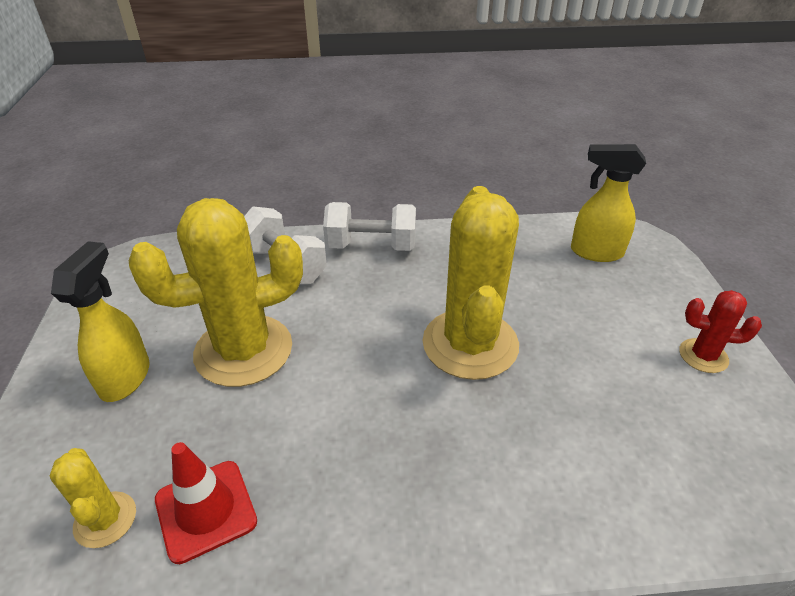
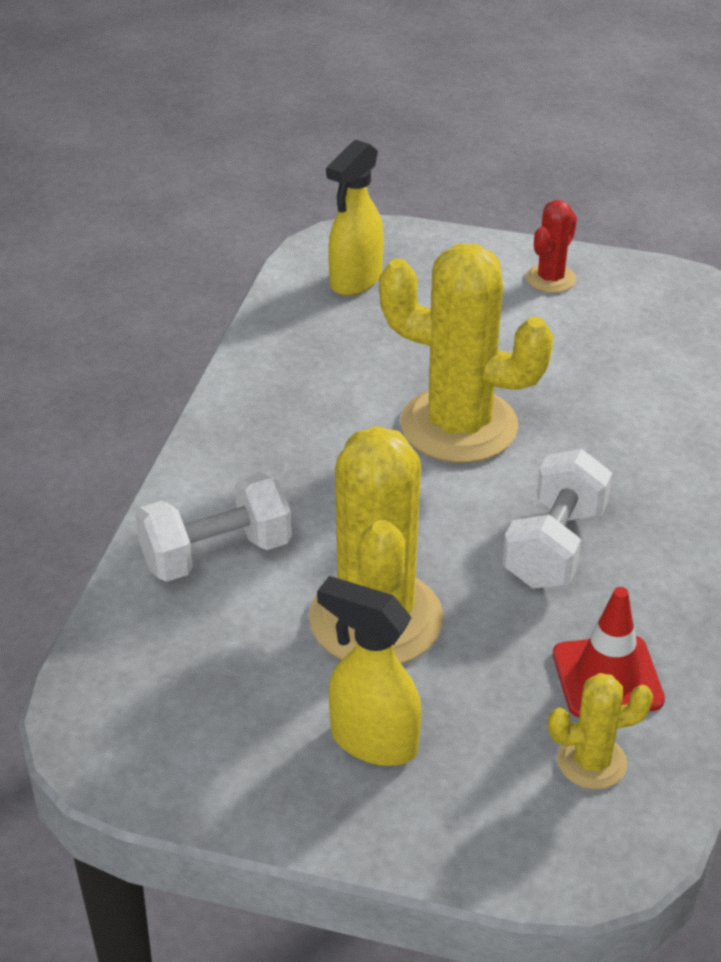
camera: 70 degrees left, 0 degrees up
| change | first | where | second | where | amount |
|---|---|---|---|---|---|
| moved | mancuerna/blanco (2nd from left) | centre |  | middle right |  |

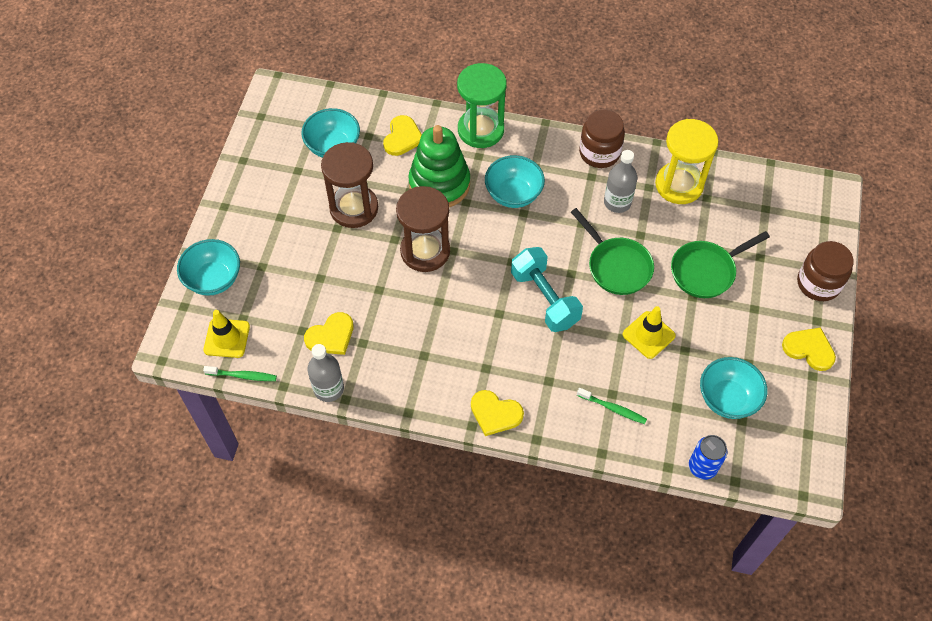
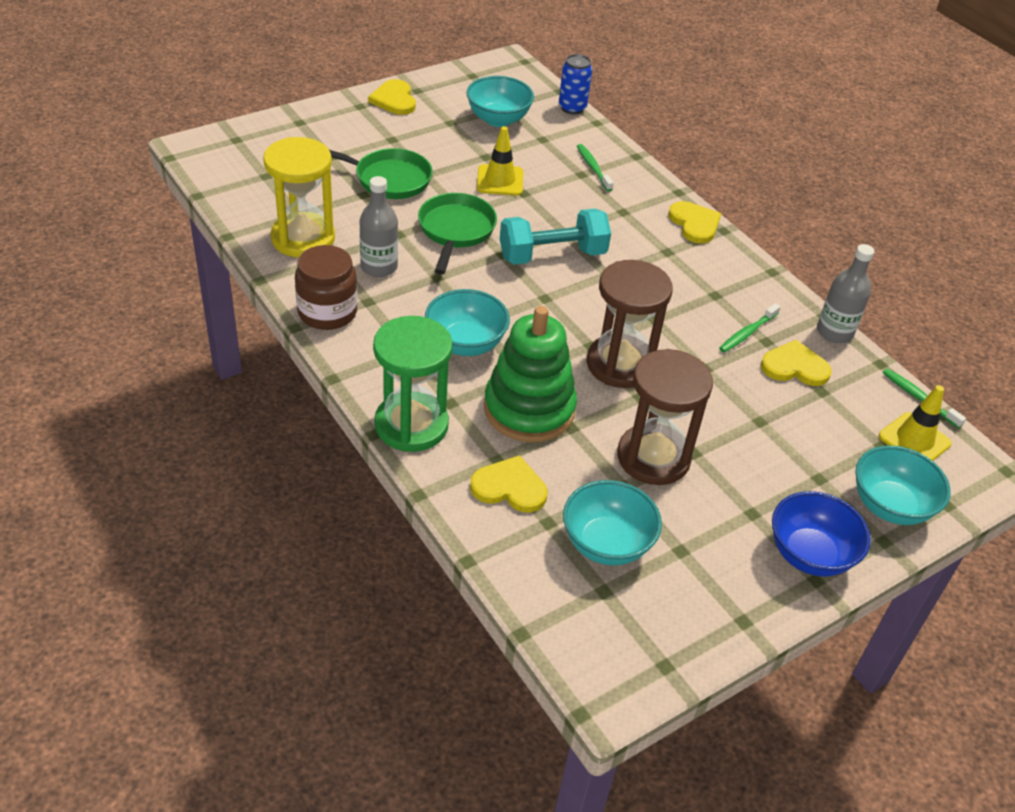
camera: 140 degrees left, 15 degrees down
| change | first | where | second | where | amount |
|---|---|---|---|---|---|
| removed | tarro/marrón (2nd from left) | middle right |  |  |  |
| added |  |  | cepillo de dientes/verde (2nd from left) | middle right |  |
| added |  |  | cuenco/azul | middle right |  |
| turned | corazón/amarillo (2nd from left) | top centre |  | centre | 45 degrees clockwise |
| turned | mancuerna/turquesa | centre |  | top centre | 60 degrees clockwise |

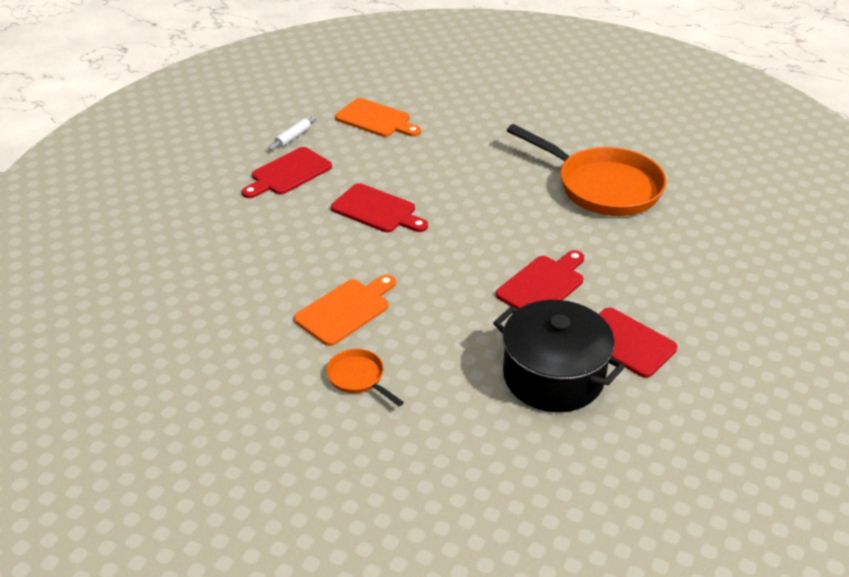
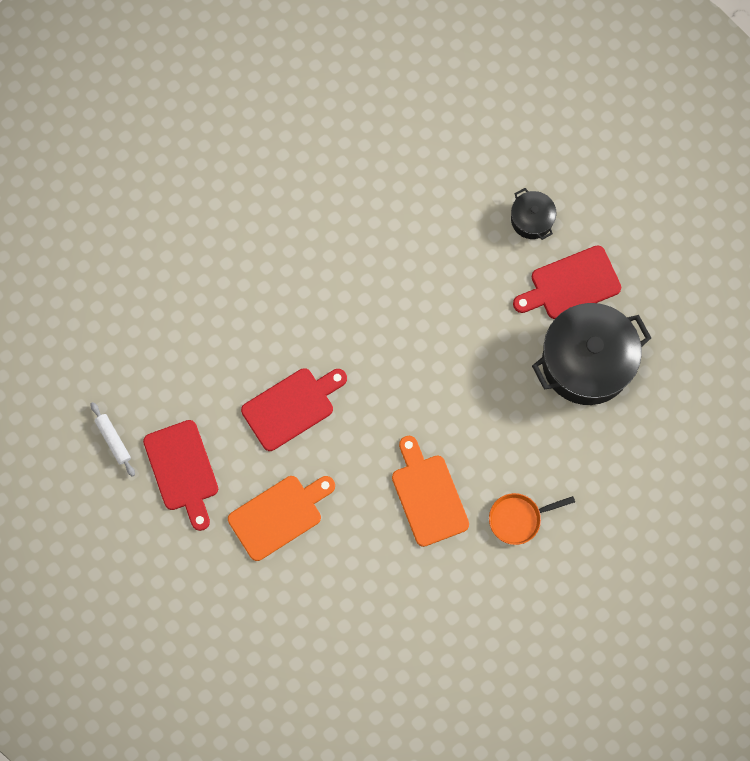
camera: 65 degrees left, 35 degrees up
| change | first | where | second | where | amount |
|---|---|---|---|---|---|
| removed | tabla de cortar/rojo (3rd from left) | centre |  |  |  |
| removed | sartén/naranja (2nd from left) | top right |  |  |  |
| added |  |  | olla/negro (1st from left) | top right |  |
| moved | tabla de cortar/naranja (2nd from left in the first image) | top centre | tabla de cortar/naranja (1st from left) | bottom centre |  |

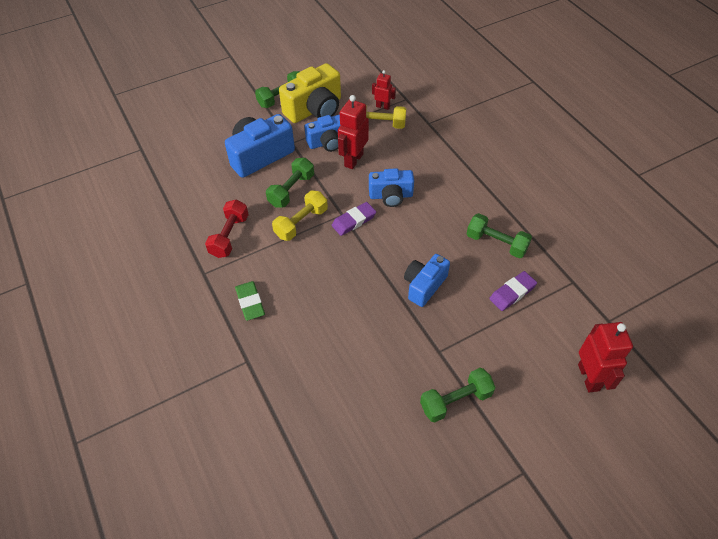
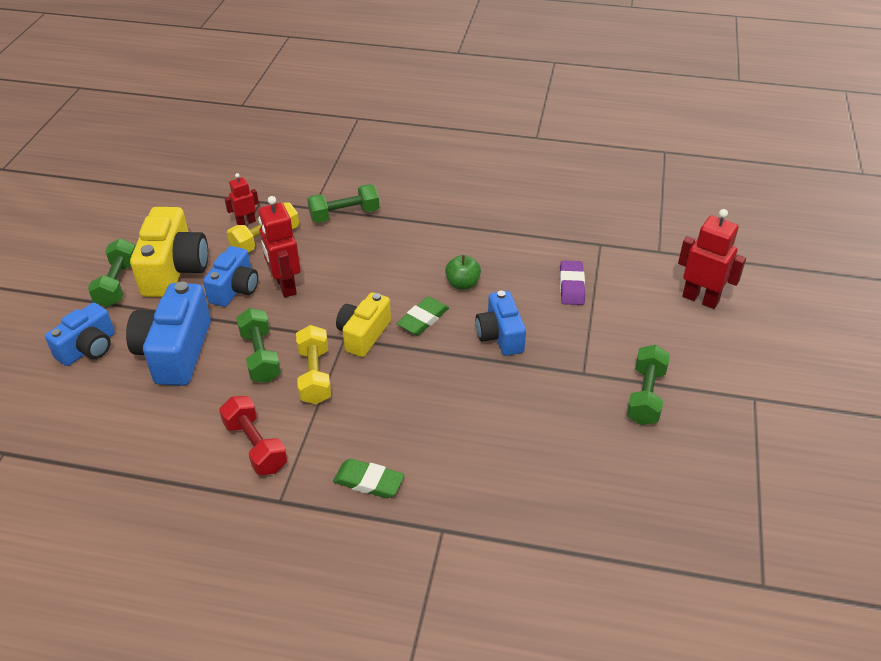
camera: 50 degrees left, 10 degrees down
| change | first | where | second | where | amount |
|---|---|---|---|---|---|
| added |  |  | goma de borrar/verde (2nd from left) | centre |  |
| added |  |  | manzana/verde | centre |  |
| moved | cámara/azul (3rd from left in the first image) | centre | cámara/azul (1st from left) | middle left |  |
| moved | mancuerna/verde (4th from left in the first image) | middle right | mancuerna/verde (3rd from left) | top centre |  |
| replaced | goma de borrar/morado (1st from left) | centre | cámara/amarillo (2nd from left) | centre |  |

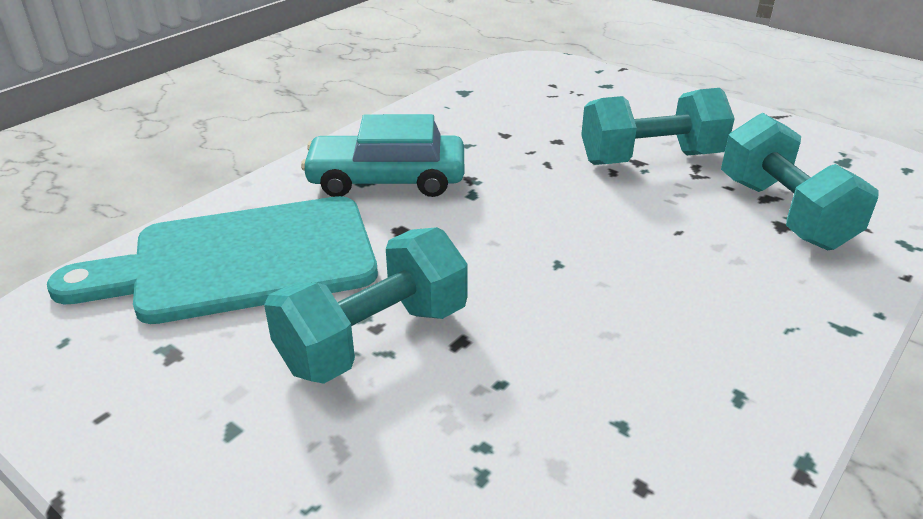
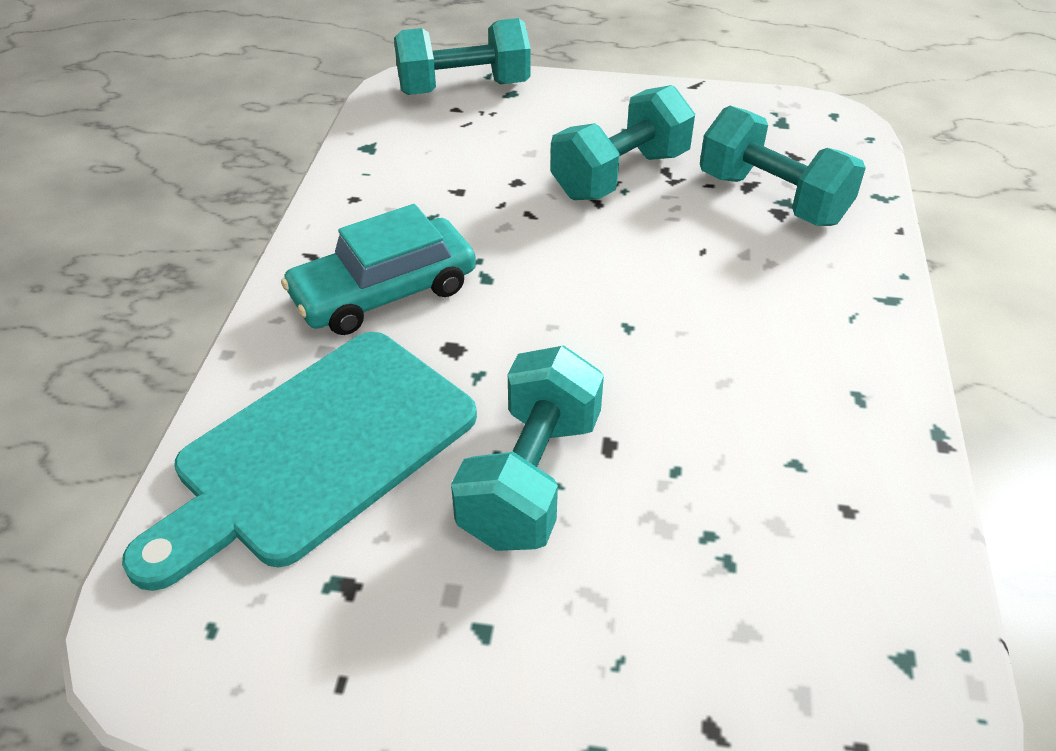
camera: 30 degrees left, 10 degrees up
| change | first | where | second | where | amount |
|---|---|---|---|---|---|
| added |  |  | mancuerna/turquesa (1st from left) | top centre |  |

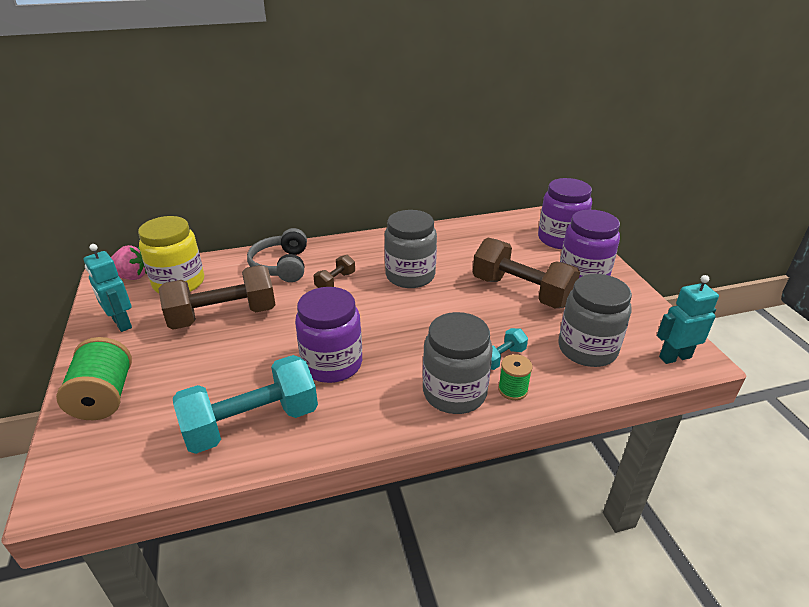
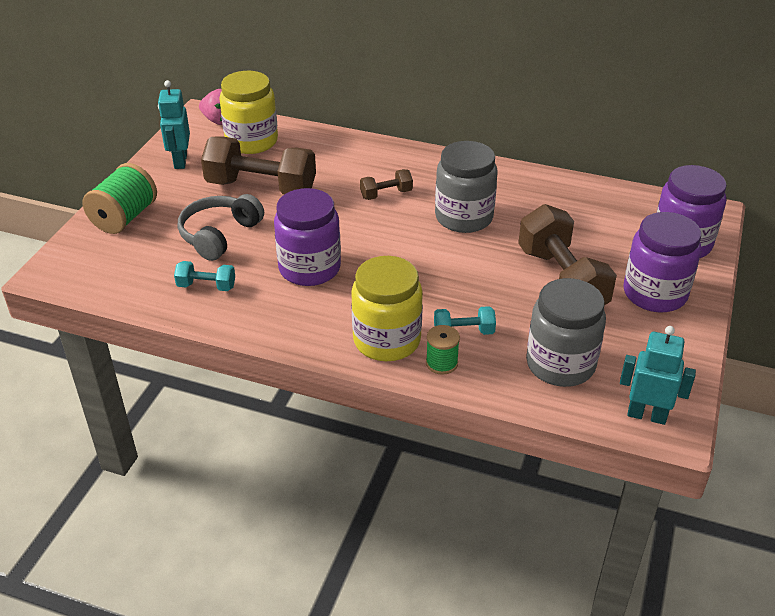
camera: 35 degrees right, 5 degrees up
| change | first | where | second | where | amount |
|---|---|---|---|---|---|
| moved | auriculares/gris | centre |  | middle left |  |
| recoloured | tarro/gris (2nd from left) | centre | tarro/amarillo (2nd from left) | centre |  |
| resized | mancuerna/turquesa (1st from left) | middle left |  | middle left | x0.47 |

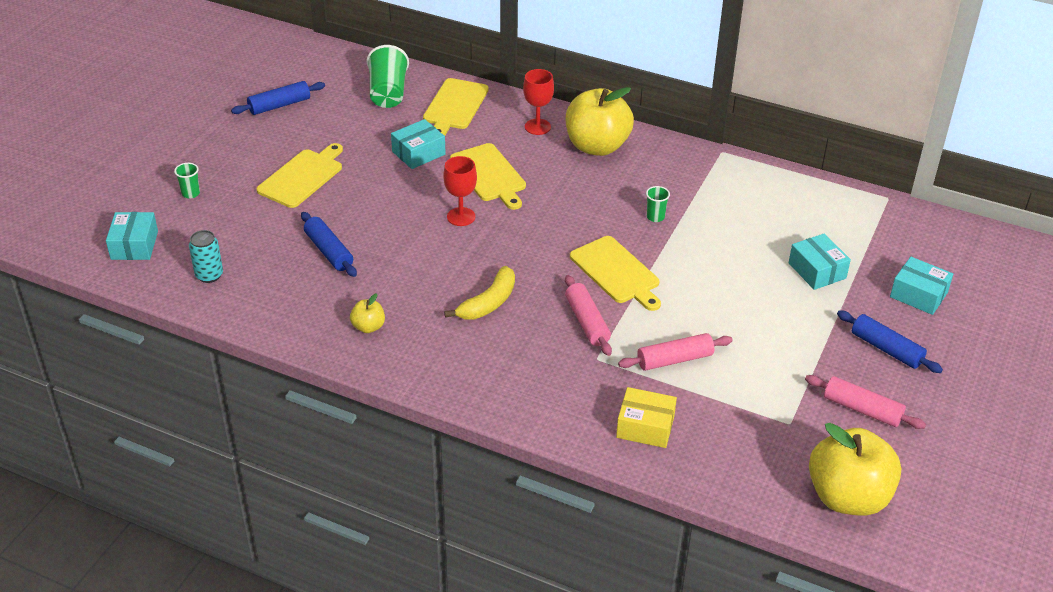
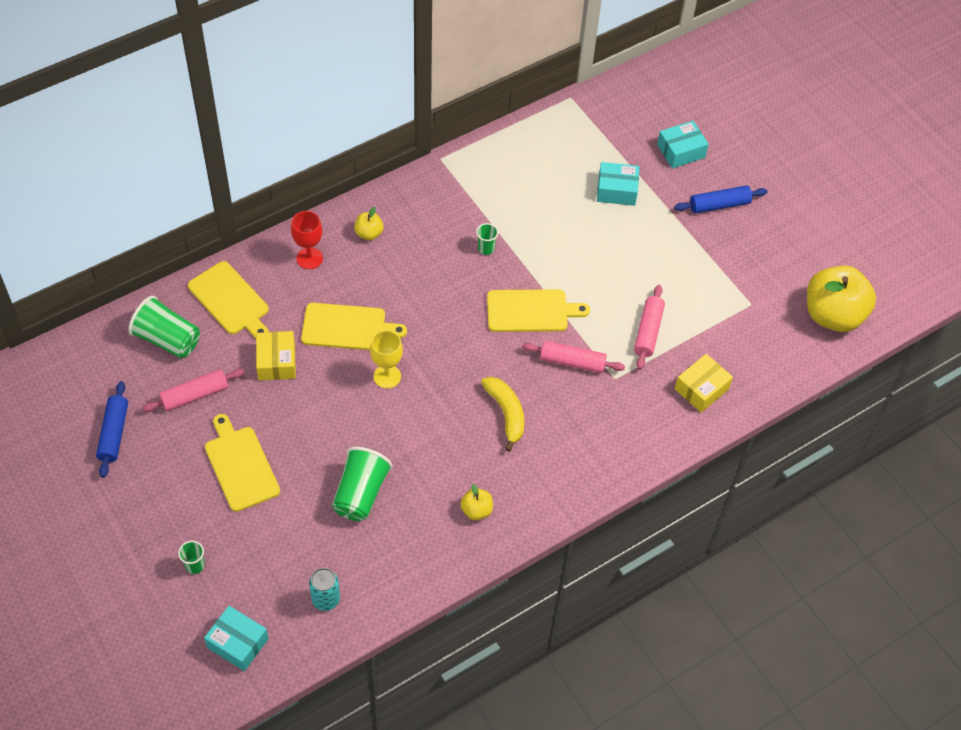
camera: 60 degrees left, 15 degrees up
| change | first | where | second | where | amount |
|---|---|---|---|---|---|
| moved | rodillo/rosa (3rd from left in the first image) | bottom right | rodillo/rosa (1st from left) | middle left |  |
| replaced | rodillo/azul (2nd from left) | middle left | vaso/verde (3rd from left) | centre |  |
| recoloured | caja/turquesa (2nd from left) | top centre | caja/amarillo (1st from left) | middle left |  |
| recoloured | copa/rojo (1st from left) | top centre | copa/amarillo | centre |  |
| resized | manzana/amarillo (2nd from left in the first image) | top centre | manzana/amarillo (1st from left) | top centre | x0.44 |

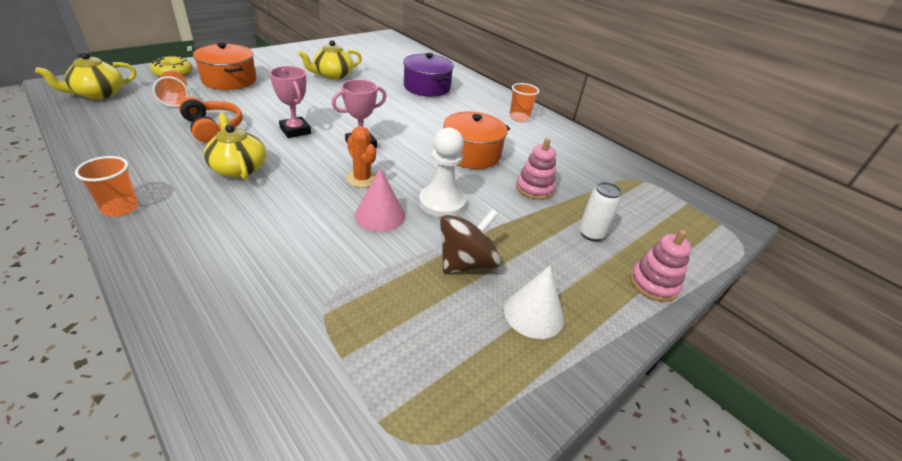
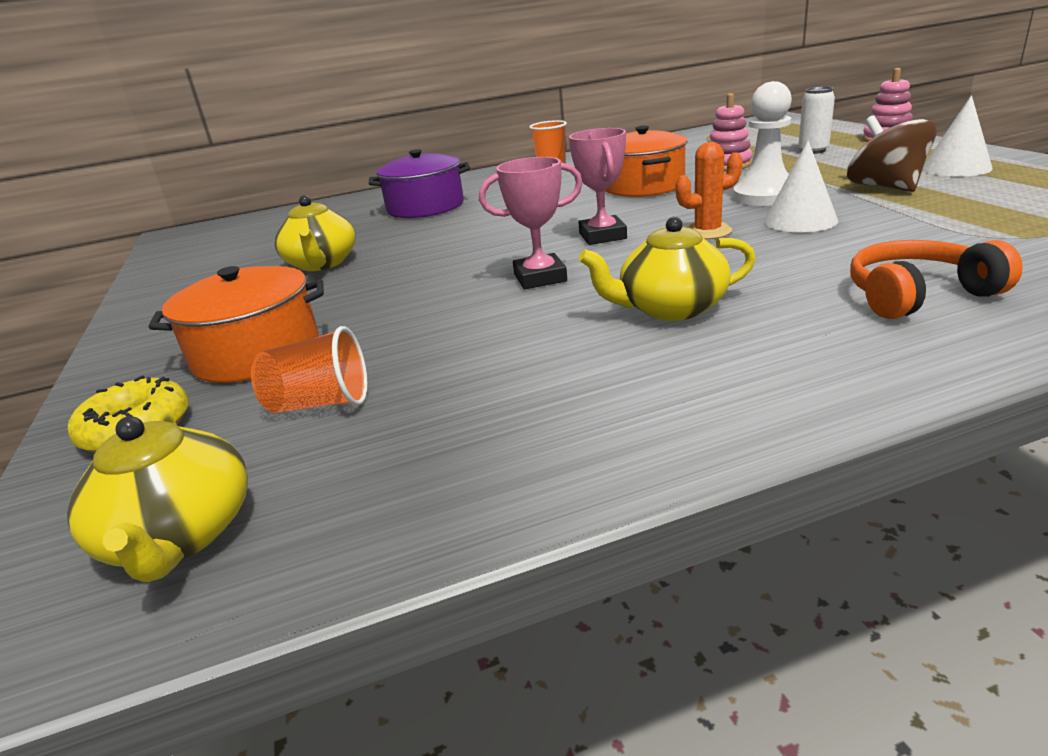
camera: 60 degrees left, 10 degrees down
| change | first | where | second | where | amount |
|---|---|---|---|---|---|
| removed | vaso/naranja (1st from left) | middle left |  |  |  |
| moved | auriculares/naranja | top left |  | middle right |  |
| recoloured | cono/rosa | centre | cono/blanco (1st from left) | top right |  |

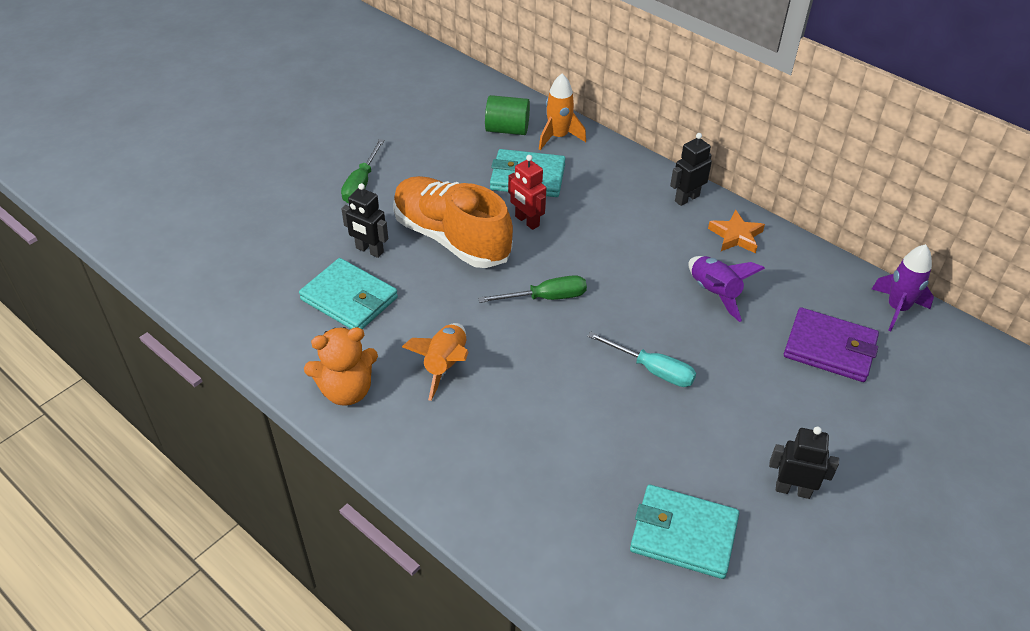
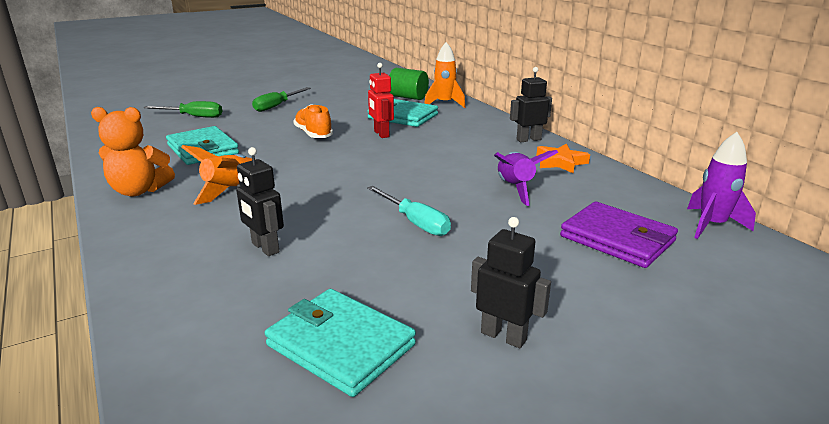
camera: 20 degrees right, 20 degrees down
| change | first | where | second | where | amount |
|---|---|---|---|---|---|
| moved | robot/negro (1st from left) | centre |  | middle left |  |
| moved | destornillador/verde (2nd from left in the first image) | centre | destornillador/verde (1st from left) | top left |  |
| resized | zapato/naranja | centre |  | top centre | x0.52 |

